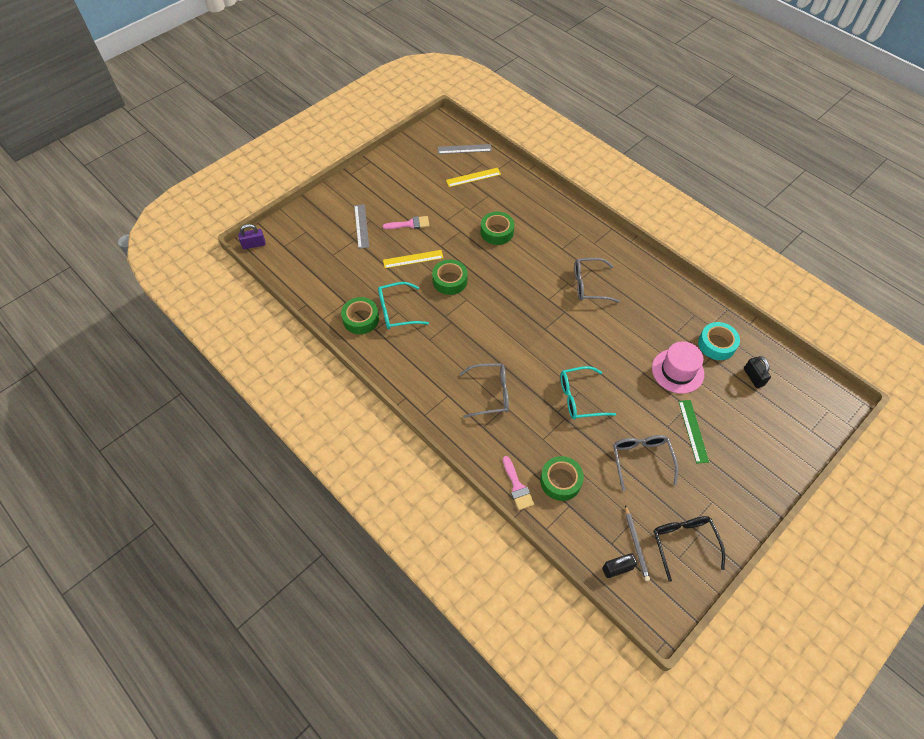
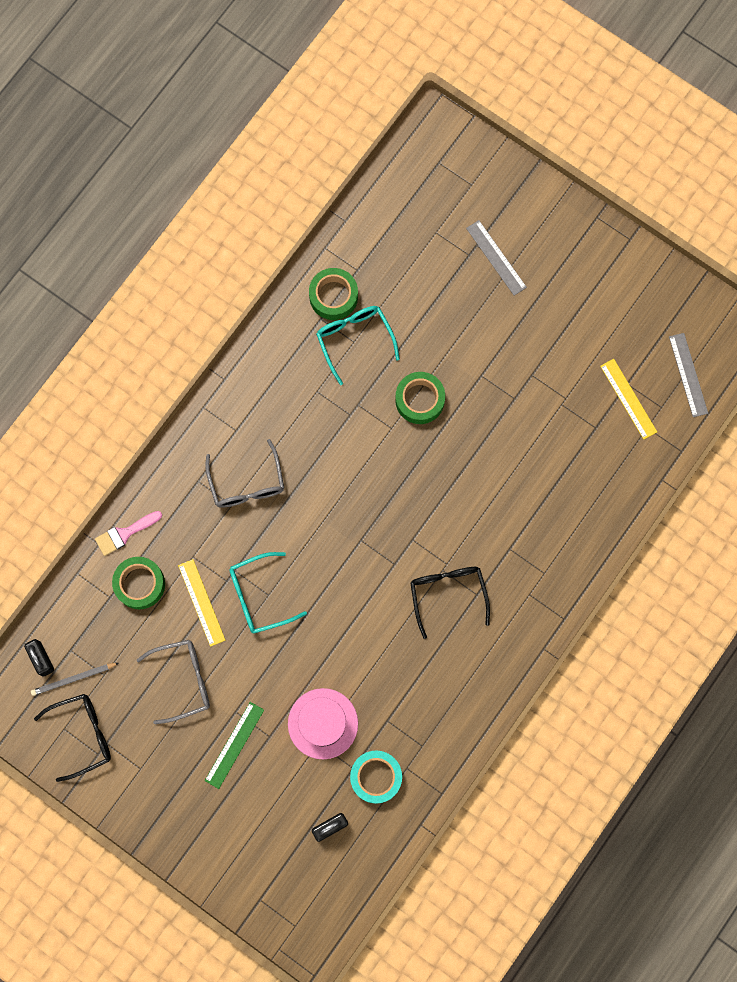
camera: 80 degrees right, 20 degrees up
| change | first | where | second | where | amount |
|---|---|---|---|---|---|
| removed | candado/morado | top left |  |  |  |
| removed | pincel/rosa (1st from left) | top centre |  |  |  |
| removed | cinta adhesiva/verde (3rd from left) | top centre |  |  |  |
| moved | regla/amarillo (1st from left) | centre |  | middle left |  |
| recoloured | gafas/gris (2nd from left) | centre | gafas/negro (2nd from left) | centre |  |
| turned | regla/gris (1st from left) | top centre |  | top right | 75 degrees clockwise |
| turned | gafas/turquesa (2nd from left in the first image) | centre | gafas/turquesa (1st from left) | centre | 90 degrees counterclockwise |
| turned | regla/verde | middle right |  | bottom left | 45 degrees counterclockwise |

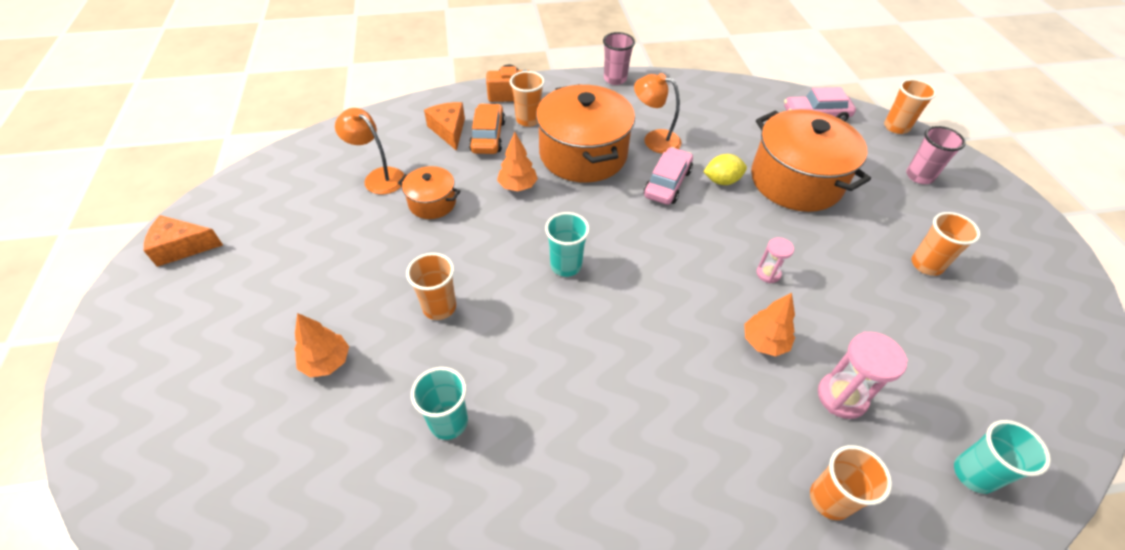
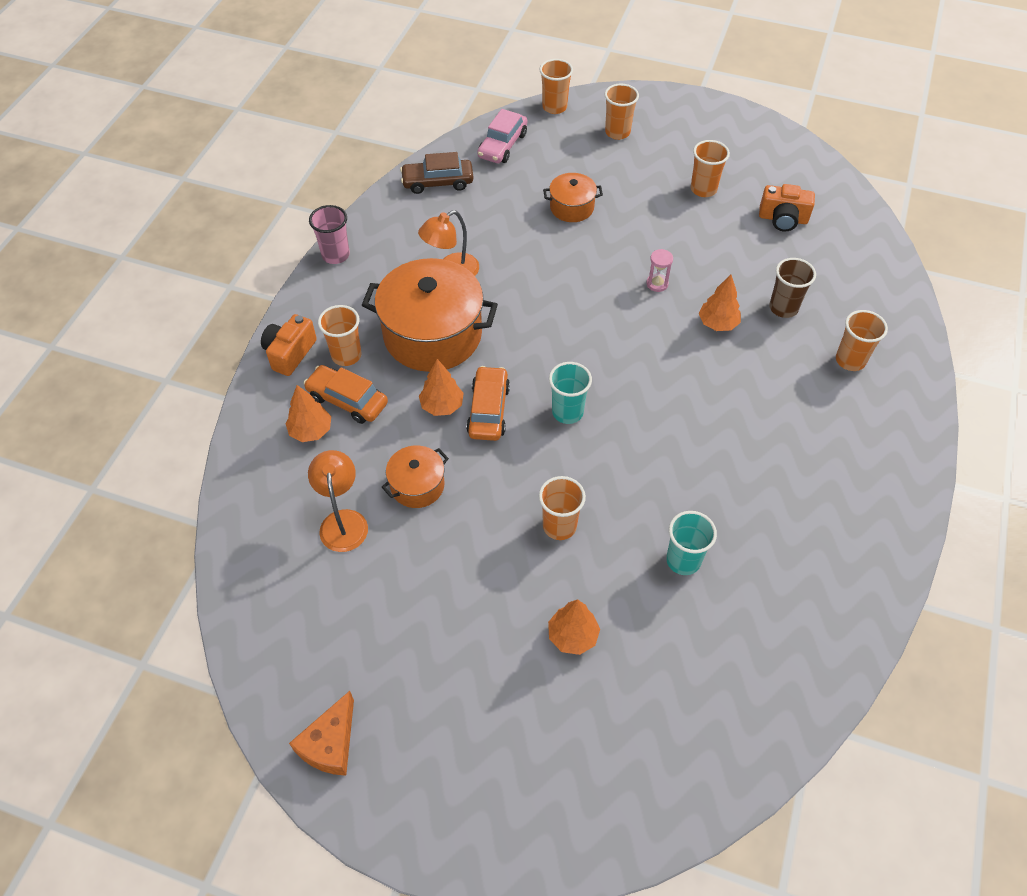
camera: 60 degrees left, 5 degrees up
| change | first | where | second | where | amount |
|---|---|---|---|---|---|
| removed | coche/rosa (1st from left) | top centre |  |  |  |
| removed | limón/amarillo | top centre |  |  |  |
| removed | vaso/turquesa (3rd from left) | bottom right |  |  |  |
| added |  |  | coche/marrón | top centre |  |
| added |  |  | coche/naranja (2nd from left) | centre |  |
| added |  |  | cámara/naranja (2nd from left) | top right |  |
| replaced | queso/naranja (2nd from left) | top centre | árbol/naranja (1st from left) | middle left |  |
| replaced | reloj de arena/rosa (2nd from left) | bottom right | vaso/marrón | top right |  |
| recoloured | vaso/rosa (2nd from left) | top right | vaso/naranja (4th from left) | top centre |  |
| turned | lámpara/naranja (1st from left) | top left |  | middle left | 105 degrees clockwise |
| resized | olla/naranja (3rd from left) | top right |  | top centre | x0.50 |

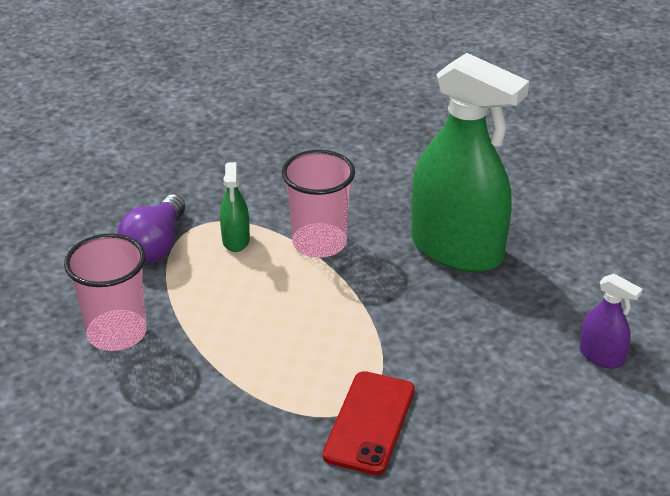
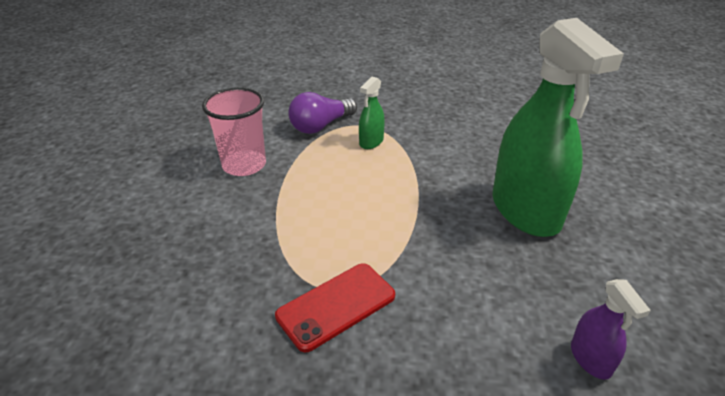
camera: 35 degrees right, 0 degrees up
| change | first | where | second | where | amount |
|---|---|---|---|---|---|
| removed | vaso/rosa (2nd from left) | centre |  |  |  |

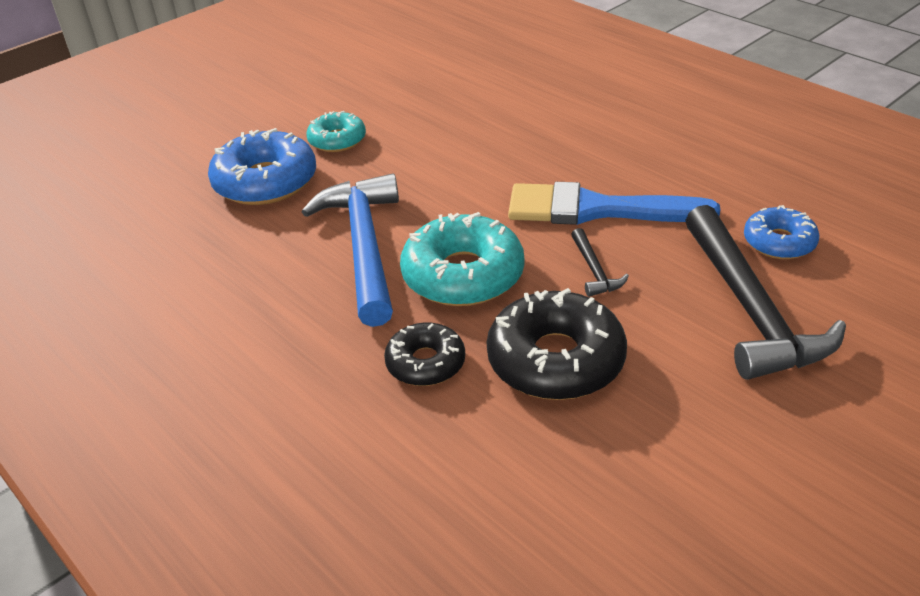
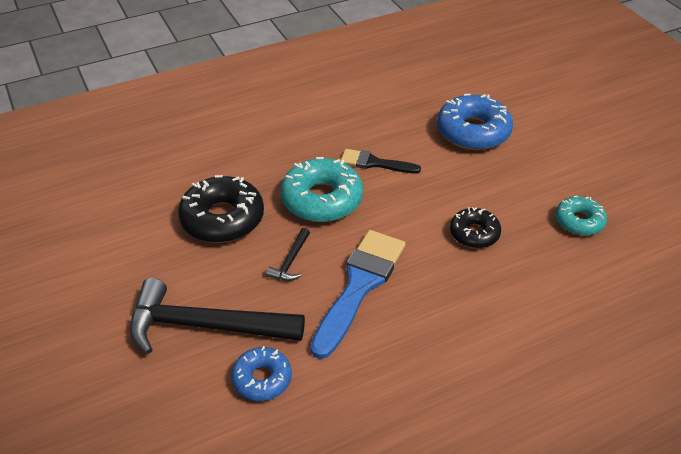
camera: 105 degrees right, 5 degrees up
| change | first | where | second | where | amount |
|---|---|---|---|---|---|
| moved | rosquilla/turquesa (1st from left in the first image) | top centre | rosquilla/turquesa (2nd from left) | middle right |  |
| moved | rosquilla/negro (1st from left in the first image) | centre | rosquilla/negro (2nd from left) | middle right |  |
| replaced | martillo/azul | centre | pincel/negro | centre |  |
| turned | martillo/negro (1st from left in the first image) | centre | martillo/negro (2nd from left) | centre | 75 degrees counterclockwise |

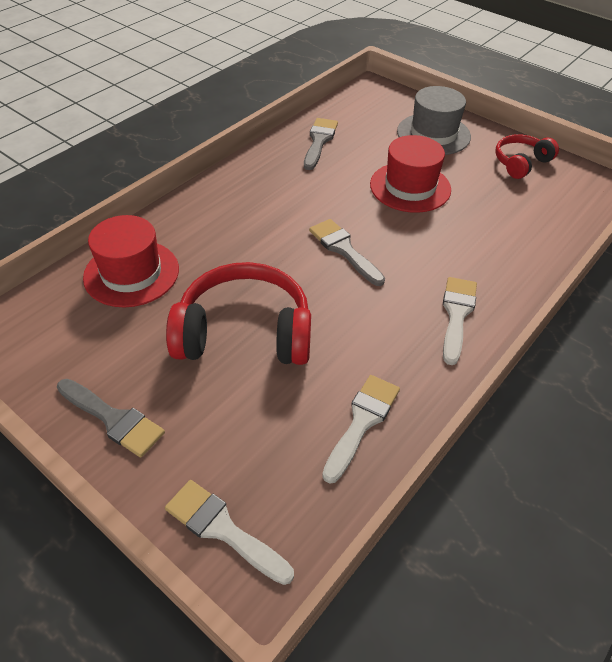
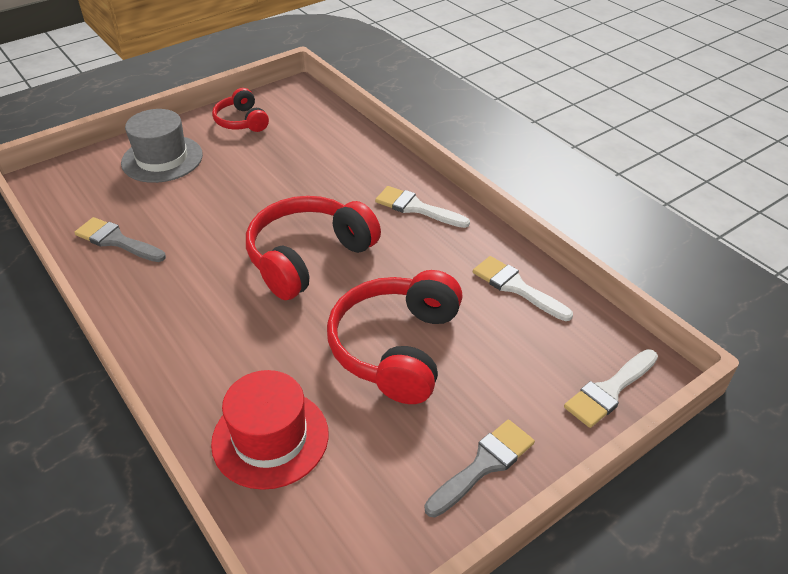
camera: 75 degrees left, 5 degrees down
| change | first | where | second | where | amount |
|---|---|---|---|---|---|
| removed | sombrero/rojo (2nd from left) | top right |  |  |  |
| replaced | pincel/gris (3rd from left) | centre | auriculares/rojo (2nd from left) | centre |  |

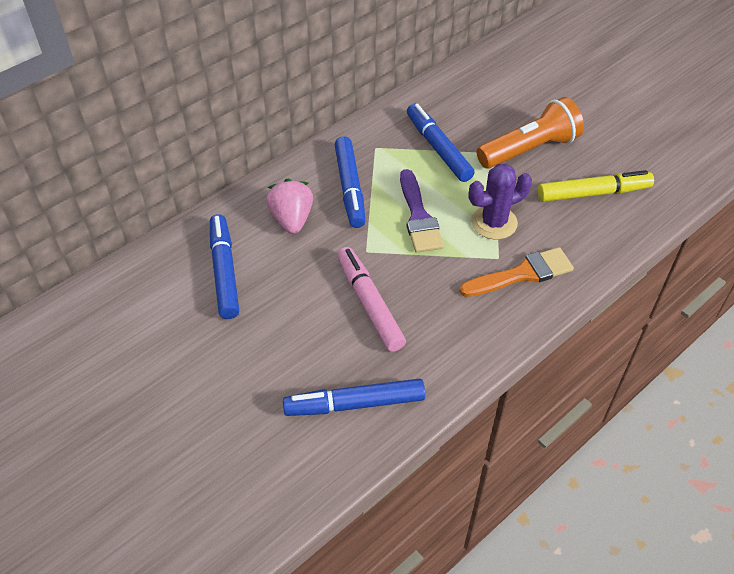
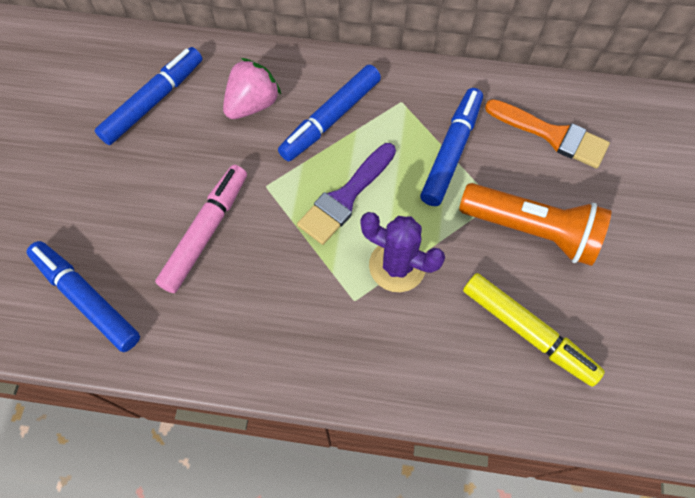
camera: 50 degrees right, 15 degrees up
| change | first | where | second | where | amount |
|---|---|---|---|---|---|
| moved | pincel/naranja | middle right |  | top right |  |

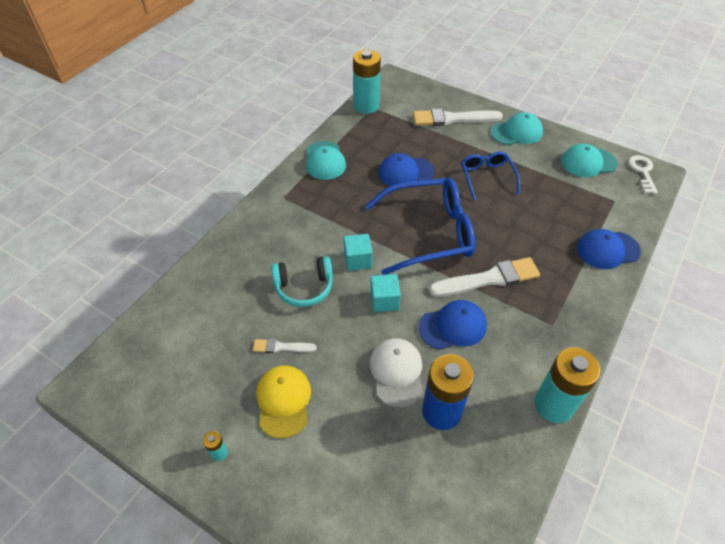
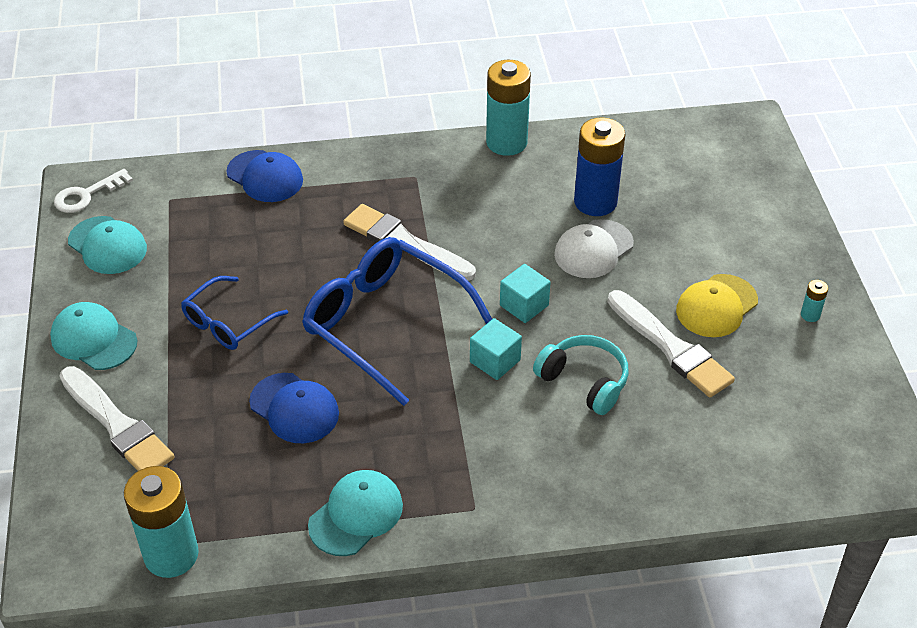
camera: 130 degrees left, 5 degrees down
| change | first | where | second | where | amount |
|---|---|---|---|---|---|
| removed | gorra/azul (2nd from left) | centre |  |  |  |
| resized | pincel/blanco (1st from left in the first image) | centre | pincel/blanco (3rd from left) | middle right | x1.96 |

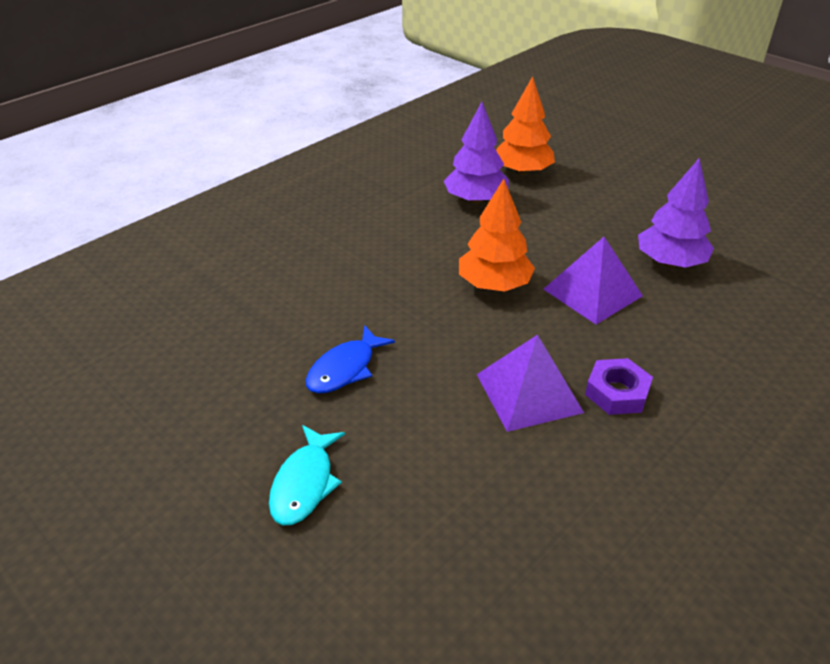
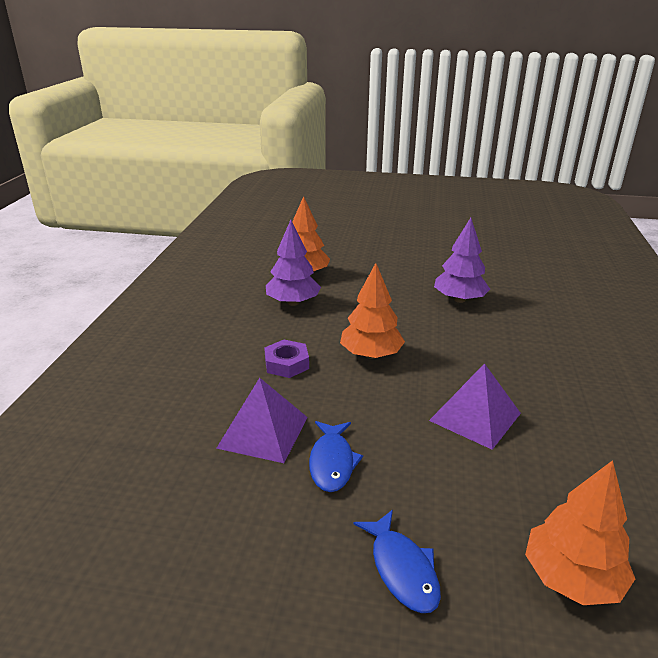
camera: 35 degrees left, 10 degrees down
| change | first | where | second | where | amount |
|---|---|---|---|---|---|
| added |  |  | árbol/naranja (3rd from left) | bottom right |  |
| moved | pirámide/morado (2nd from left in the first image) | middle right | pirámide/morado (1st from left) | centre |  |
| moved | tuerca/morado | middle right |  | centre |  |
| recoloured | pez/turquesa | bottom centre | pez/azul (2nd from left) | bottom centre |  |

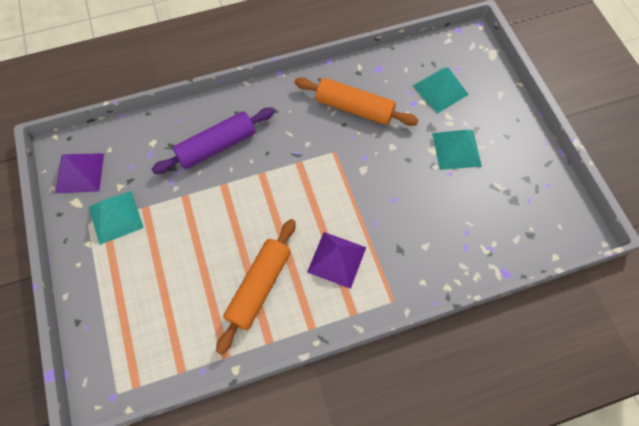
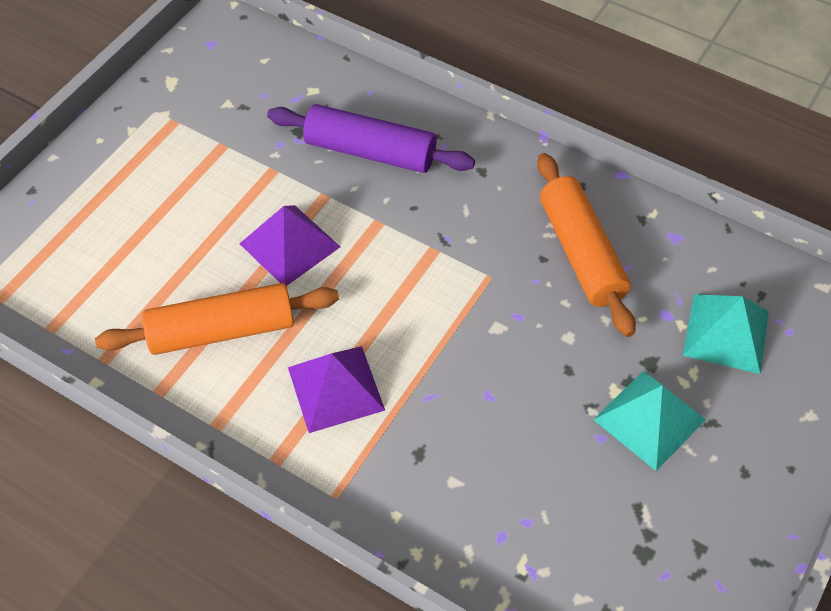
camera: 50 degrees right, 10 degrees down
| change | first | where | second | where | amount |
|---|---|---|---|---|---|
| removed | pirámide/turquesa (1st from left) | middle left |  |  |  |
| moved | pirámide/morado (1st from left) | middle left |  | centre |  |

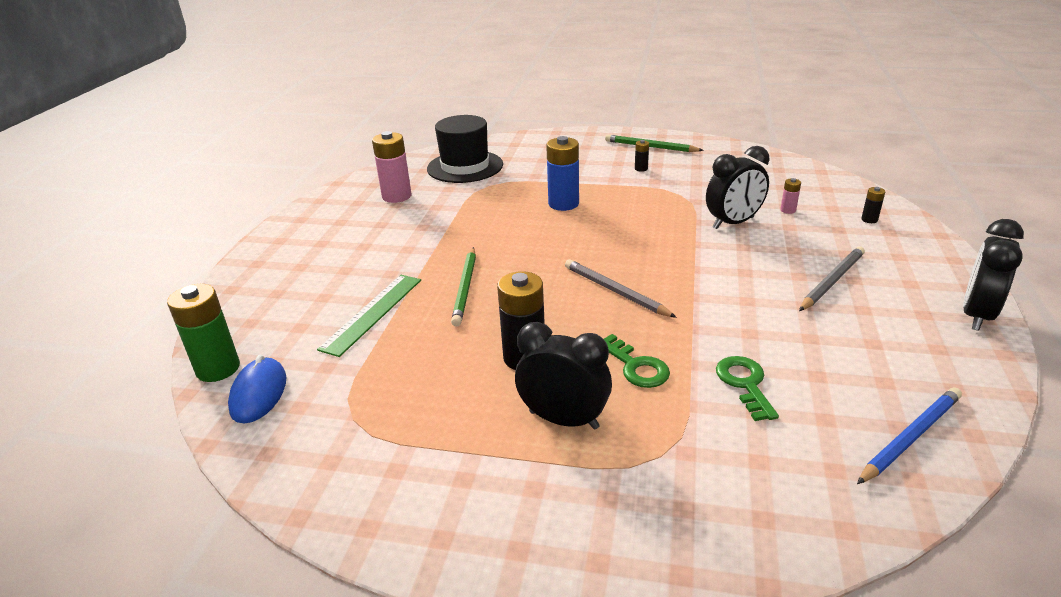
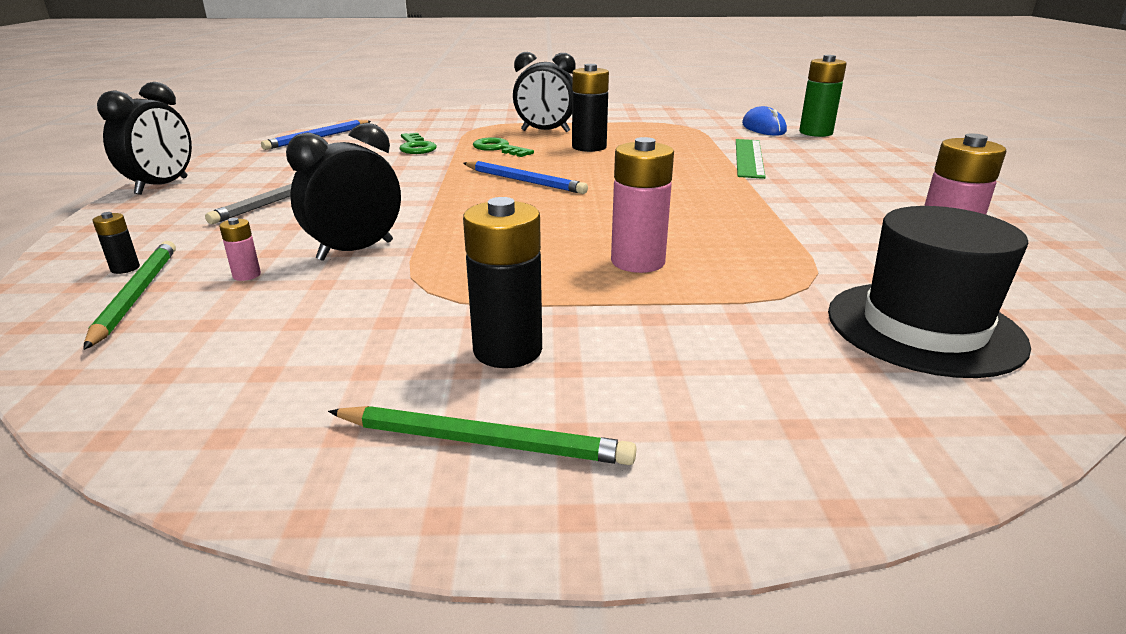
camera: 165 degrees right, 5 degrees down
| change | first | where | second | where | amount |
|---|---|---|---|---|---|
| moved | lápiz/verde (1st from left) | centre |  | middle left |  |
| recoloured | pila/azul | top centre | pila/rosa (2nd from left) | top centre |  |
| recoloured | lápiz/gris (1st from left) | centre | lápiz/azul (2nd from left) | top centre |  |
| resized | pila/negro (2nd from left) | top centre |  | centre | x2.14 |

